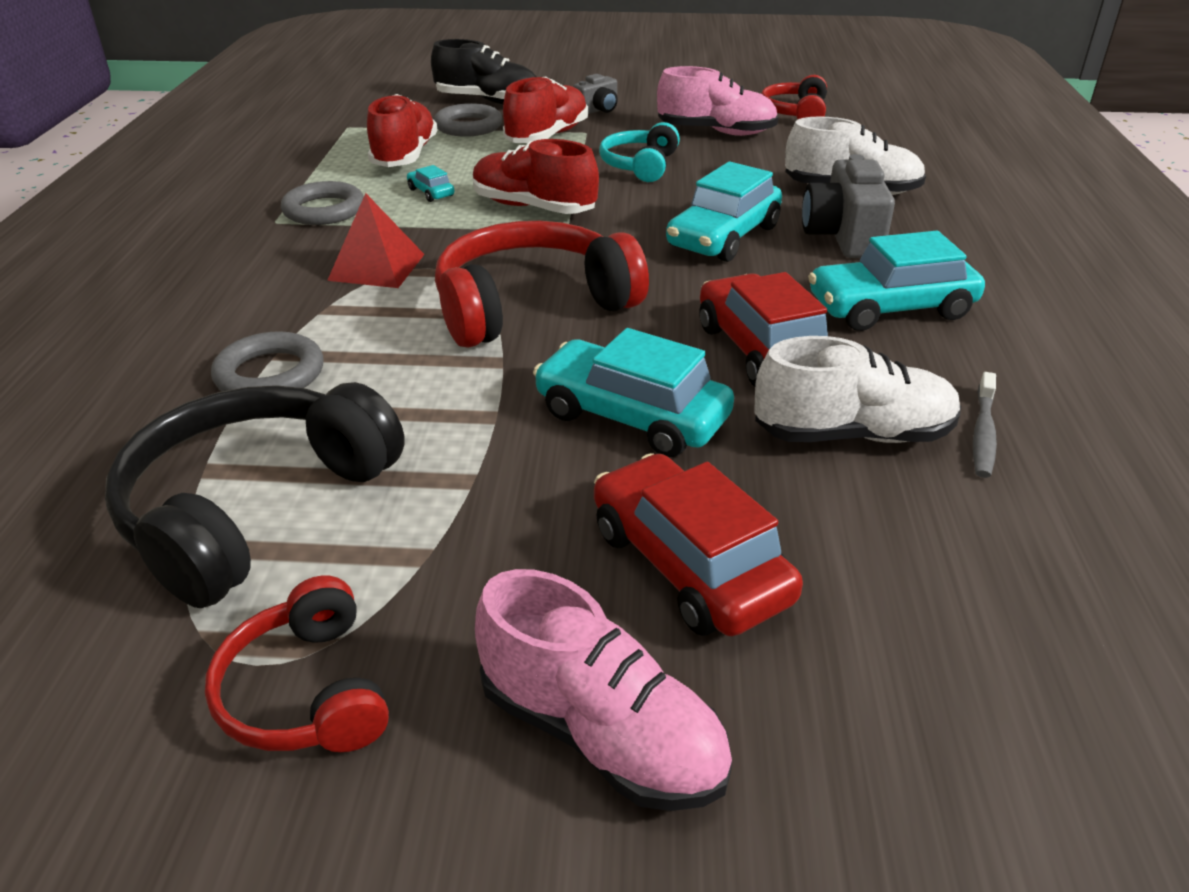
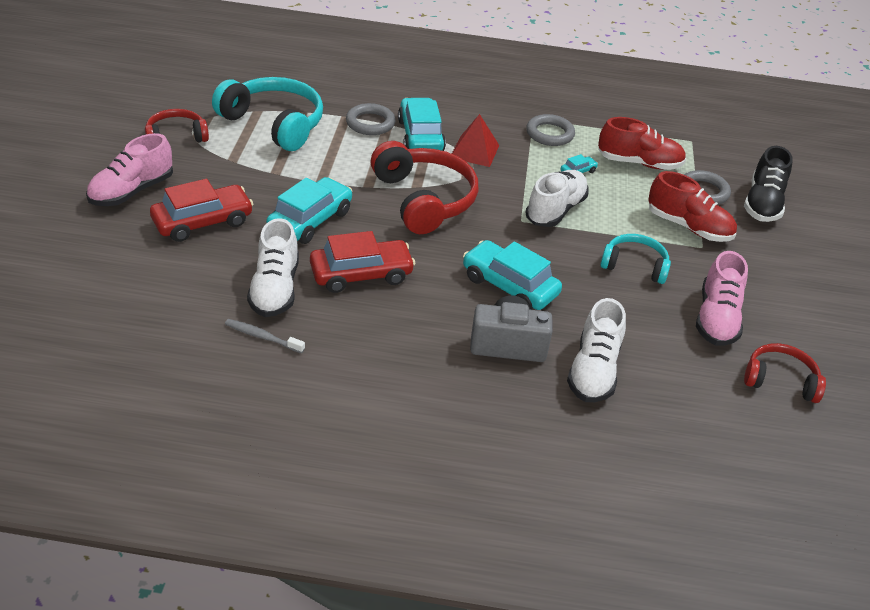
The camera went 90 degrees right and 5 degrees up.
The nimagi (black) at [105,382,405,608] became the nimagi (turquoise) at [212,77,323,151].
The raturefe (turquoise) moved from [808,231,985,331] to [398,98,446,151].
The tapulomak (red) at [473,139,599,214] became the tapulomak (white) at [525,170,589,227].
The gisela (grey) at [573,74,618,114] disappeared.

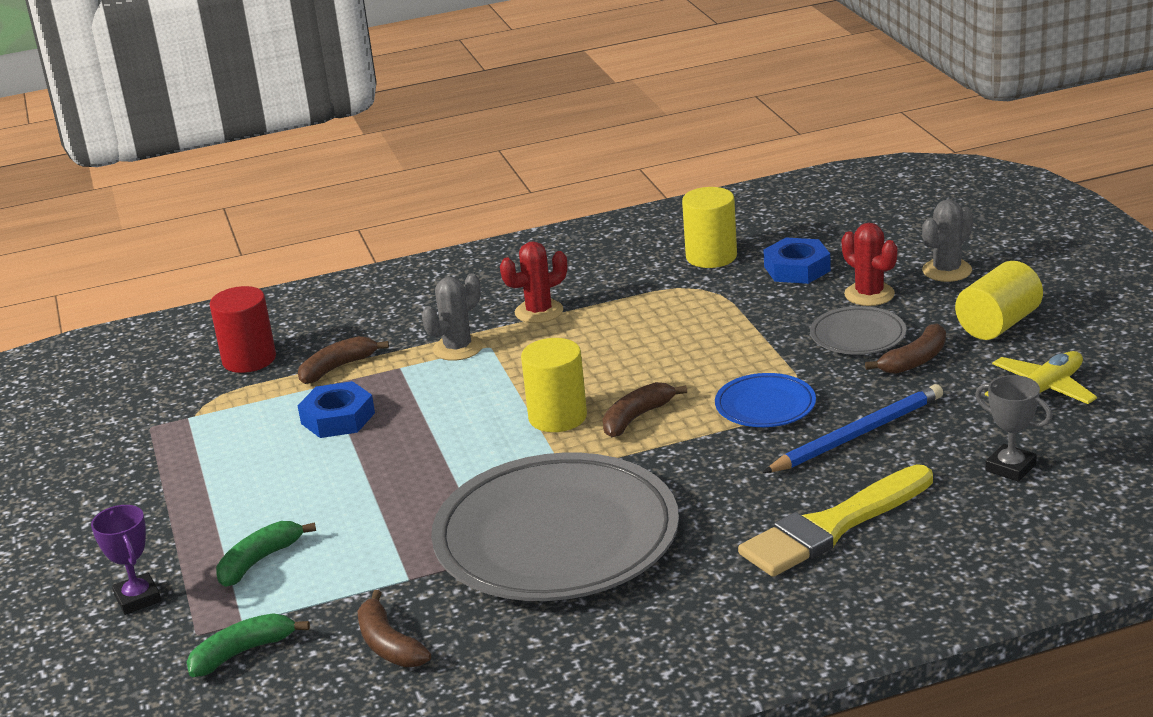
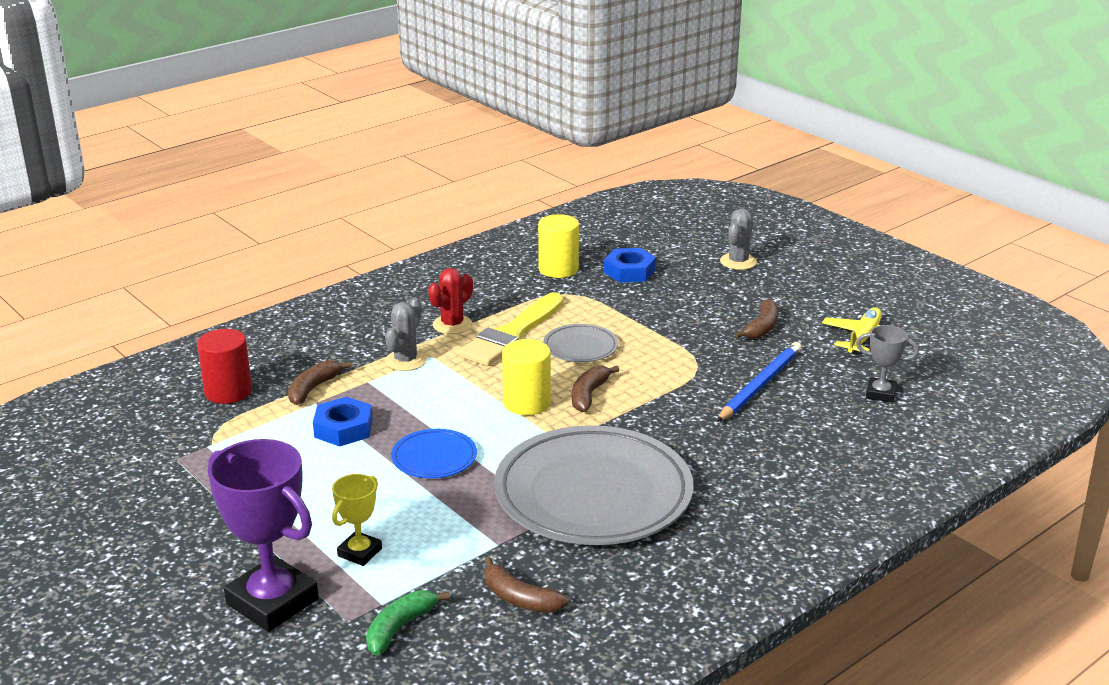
The camera went 25 degrees left and 0 degrees up.
The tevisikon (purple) at [91,505,161,615] changed to 1.96 times the size.
The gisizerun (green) at [216,521,316,587] was replaced by the tevisikon (yellow) at [332,474,382,566].
The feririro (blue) moved from [715,373,816,427] to [391,429,477,478].
The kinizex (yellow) moved from [738,464,933,577] to [459,292,564,366].
The feririro (grey) moved from [810,306,906,355] to [543,324,618,362].
The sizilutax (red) at [842,223,898,306] disappeared.
The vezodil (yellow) at [955,261,1043,340] disappeared.

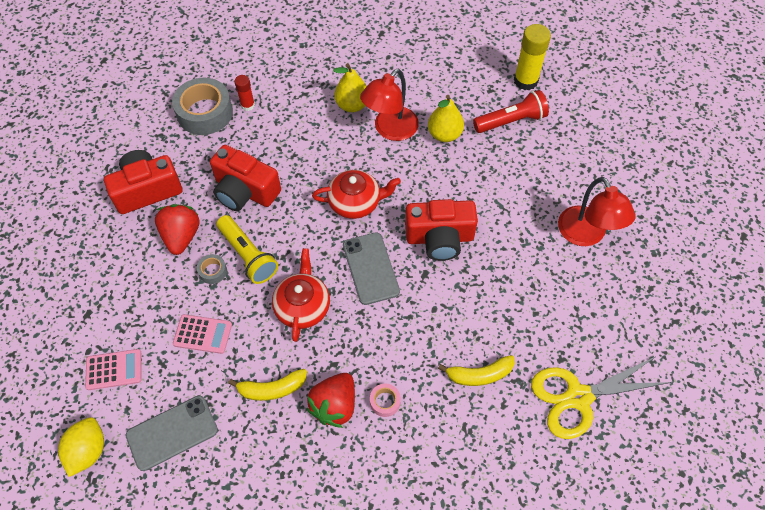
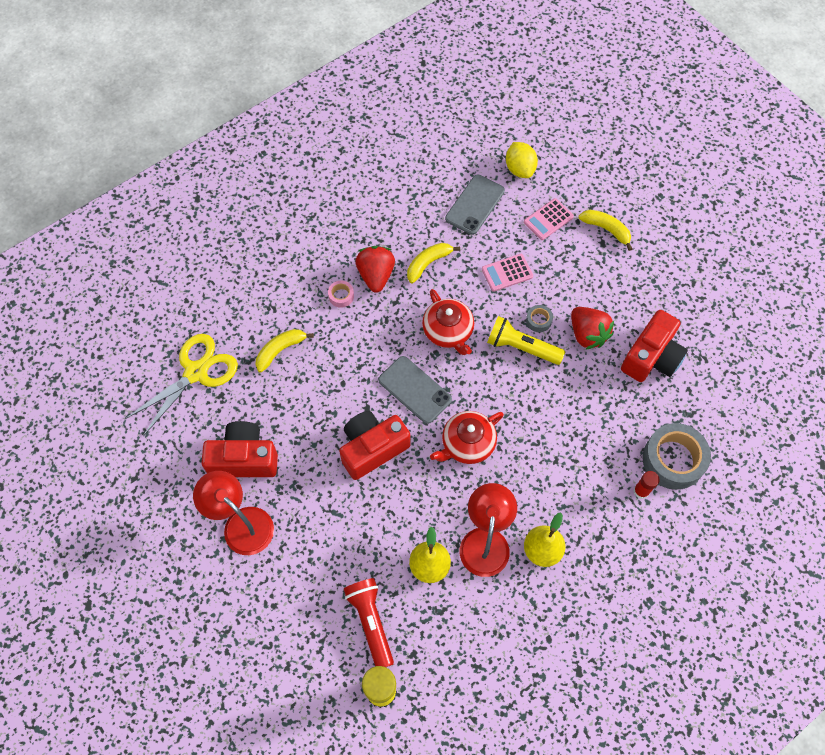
The camera went 150 degrees right and 5 degrees up.
The gisela (red) moved from [210,145,281,211] to [201,421,278,477].
The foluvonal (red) at [473,90,549,133] turned 120 degrees clockwise.
The gisizerun (yellow) at [579,210,632,251] appeared.

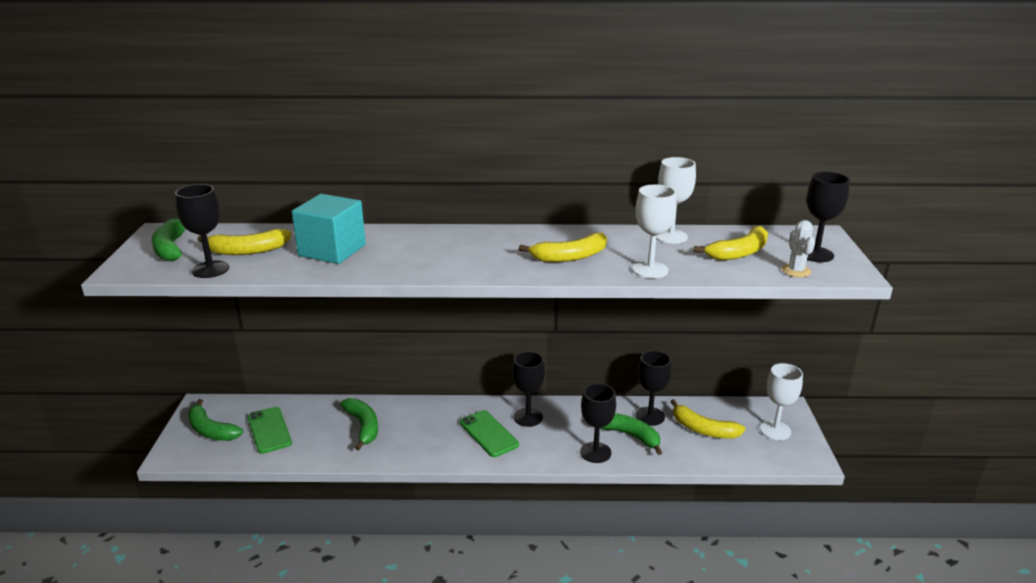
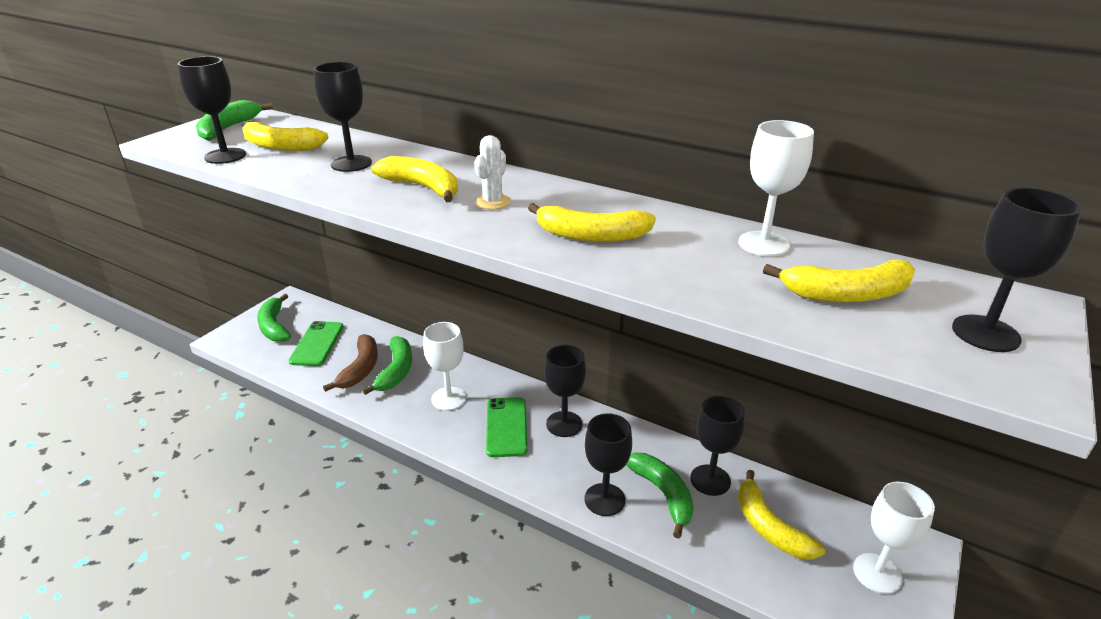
The camera went 30 degrees right and 5 degrees up.
The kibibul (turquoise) at [292,194,366,264] was replaced by the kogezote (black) at [314,62,372,172].
The gisizerun (brown) at [323,334,378,392] appeared.
The gisizerun (yellow) at [372,156,458,202] appeared.
The kogezote (white) moved from [632,184,677,278] to [423,322,466,411].
The sizilutax (white) moved from [782,220,815,277] to [475,135,511,209].

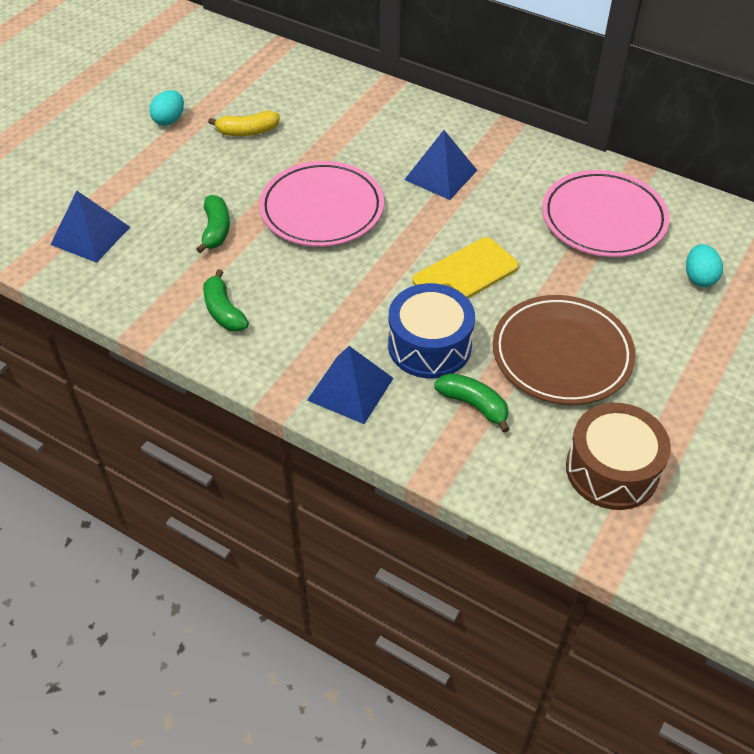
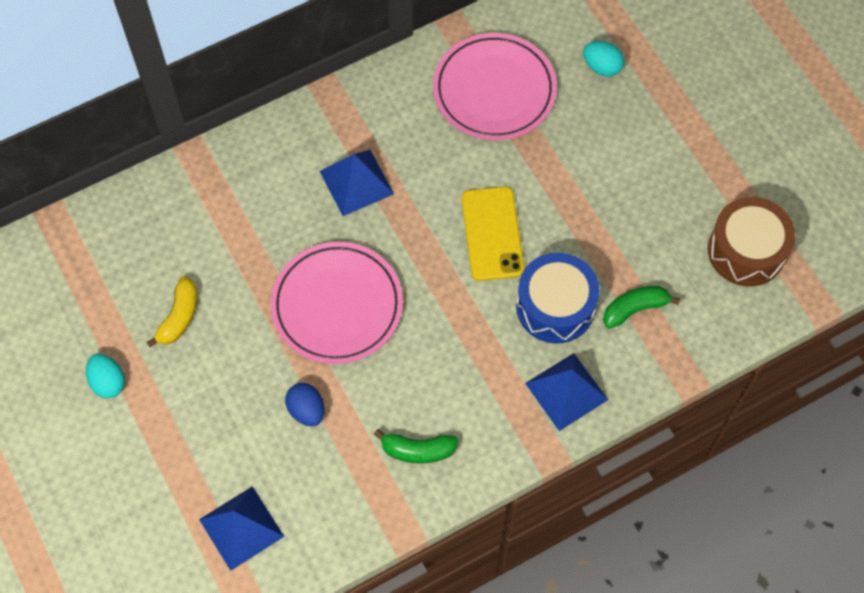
The camera went 60 degrees left and 15 degrees up.
The gisizerun (green) at [196,195,230,253] was replaced by the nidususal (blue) at [285,383,325,426].
The feririro (brown) at [493,295,635,405] disappeared.

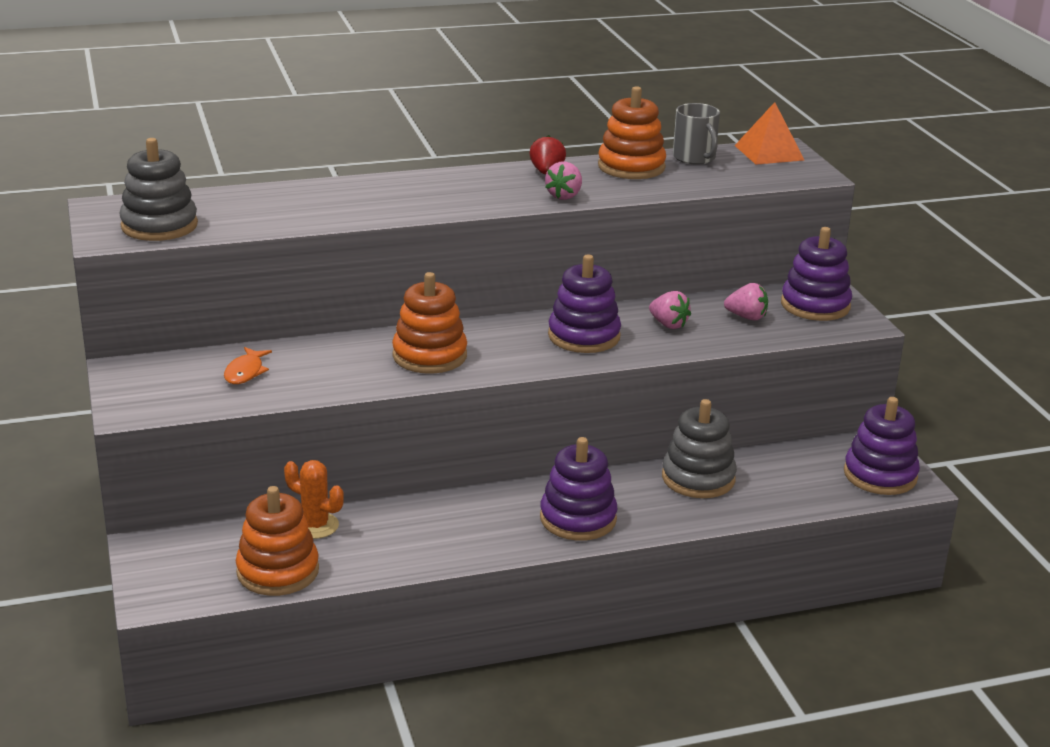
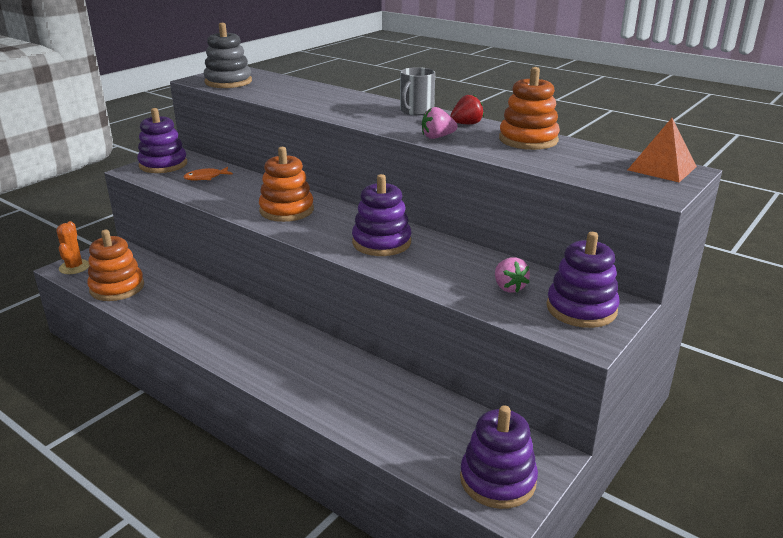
The camera went 55 degrees right and 0 degrees up.
The sizilutax (orange) moved from [284,460,344,539] to [56,221,90,274].
The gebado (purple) moved from [540,437,617,541] to [137,108,187,173].
The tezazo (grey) moved from [673,103,720,165] to [400,67,435,115].
The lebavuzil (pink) at [649,291,691,329] disappeared.
The gebado (grey) at [662,399,737,498] disappeared.

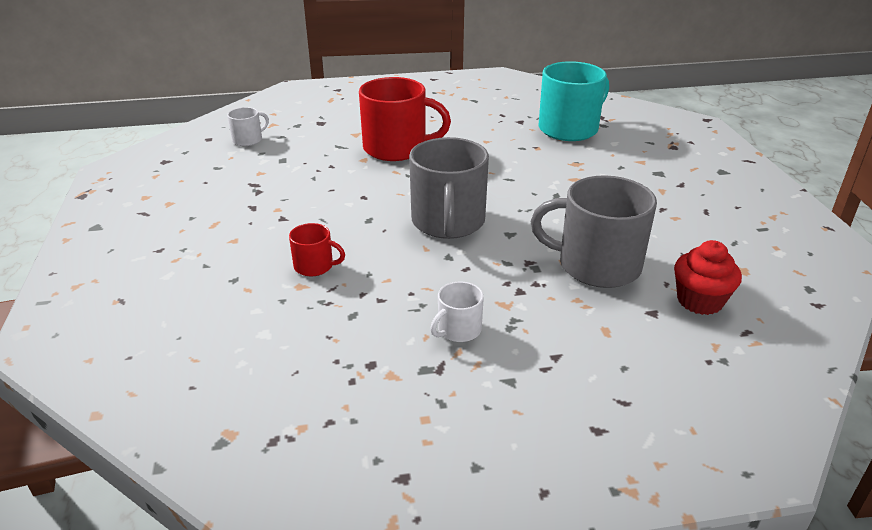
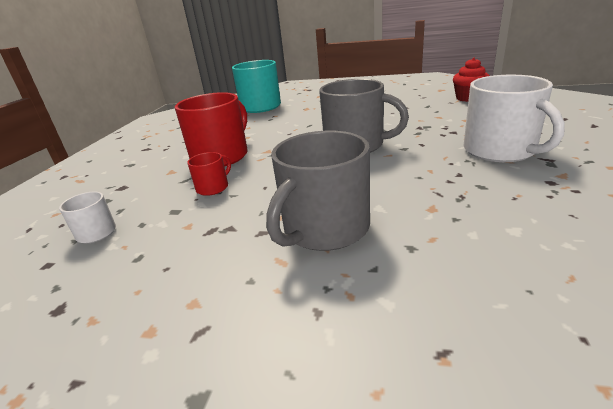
The camera went 65 degrees left and 5 degrees down.
The tezazo (red) moved from [289,223,345,276] to [187,152,231,196].
The tezazo (grey) moved from [530,175,657,288] to [266,131,370,251].
The tezazo (white) at [430,282,484,342] changed to 2.08 times the size.

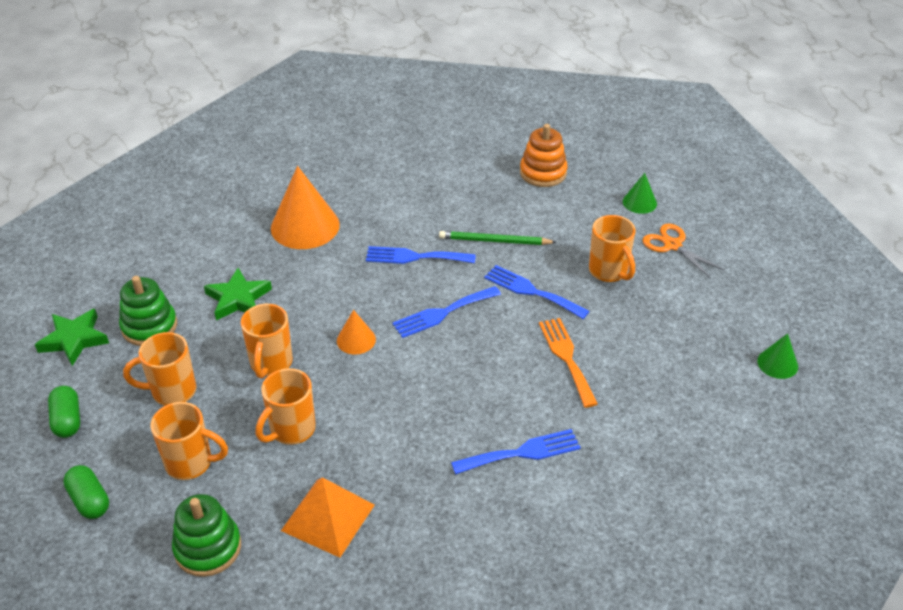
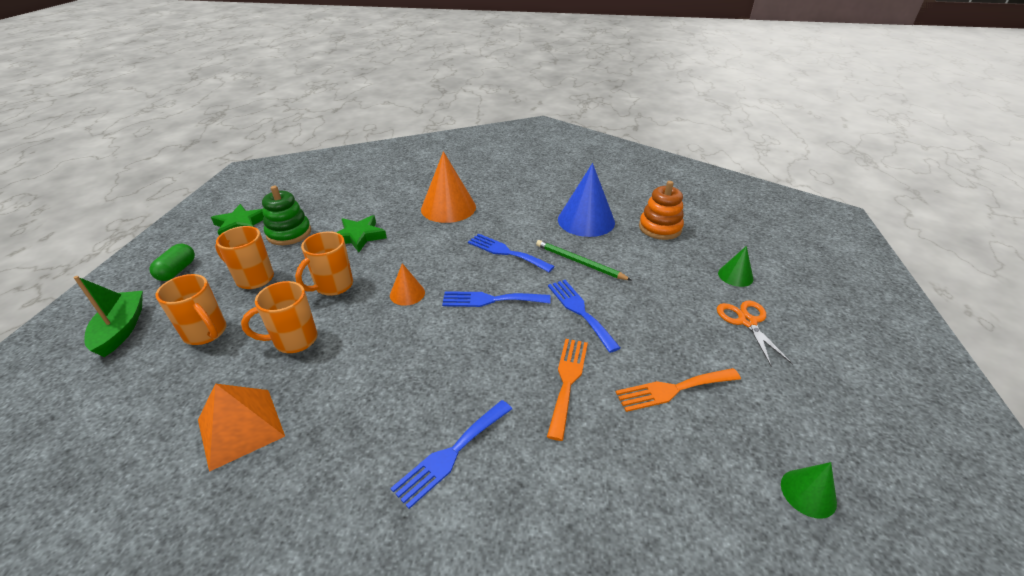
The camera went 30 degrees right and 5 degrees down.
The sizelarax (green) at [63,465,109,519] was replaced by the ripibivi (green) at [73,276,143,357].
The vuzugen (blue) at [451,429,581,474] turned 120 degrees clockwise.
The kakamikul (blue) at [558,163,615,237] appeared.
The vuzugen (orange) at [616,368,741,412] appeared.
The gebado (green) at [172,494,241,577] disappeared.
The tezazo (orange) at [589,215,636,282] disappeared.

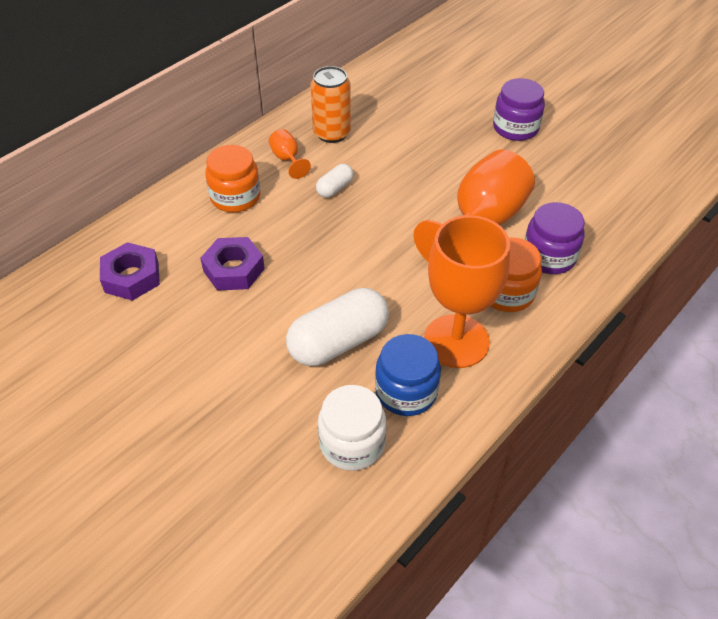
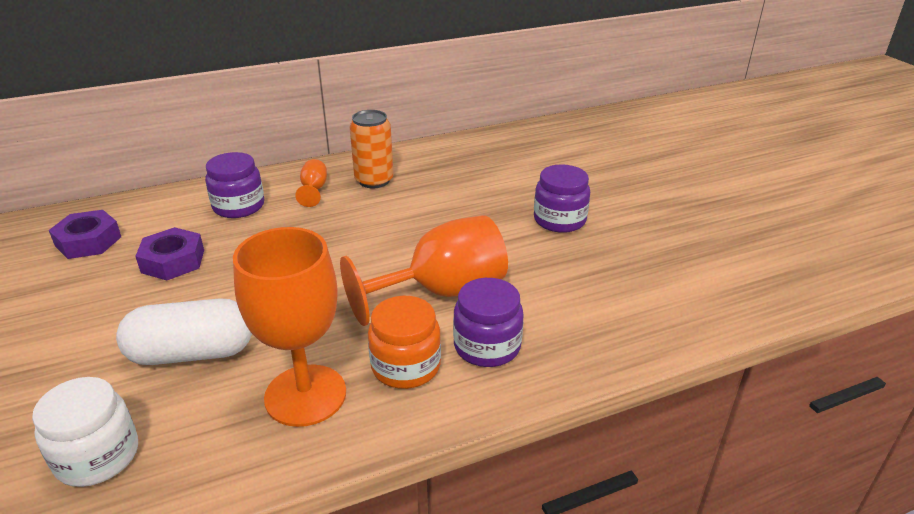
The camera went 25 degrees right and 15 degrees down.
The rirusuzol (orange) at [205,145,261,213] became the rirusuzol (purple) at [205,152,264,218].
The sizelarax (white) at [316,164,354,198] disappeared.
The rirusuzol (blue) at [375,334,441,416] disappeared.

